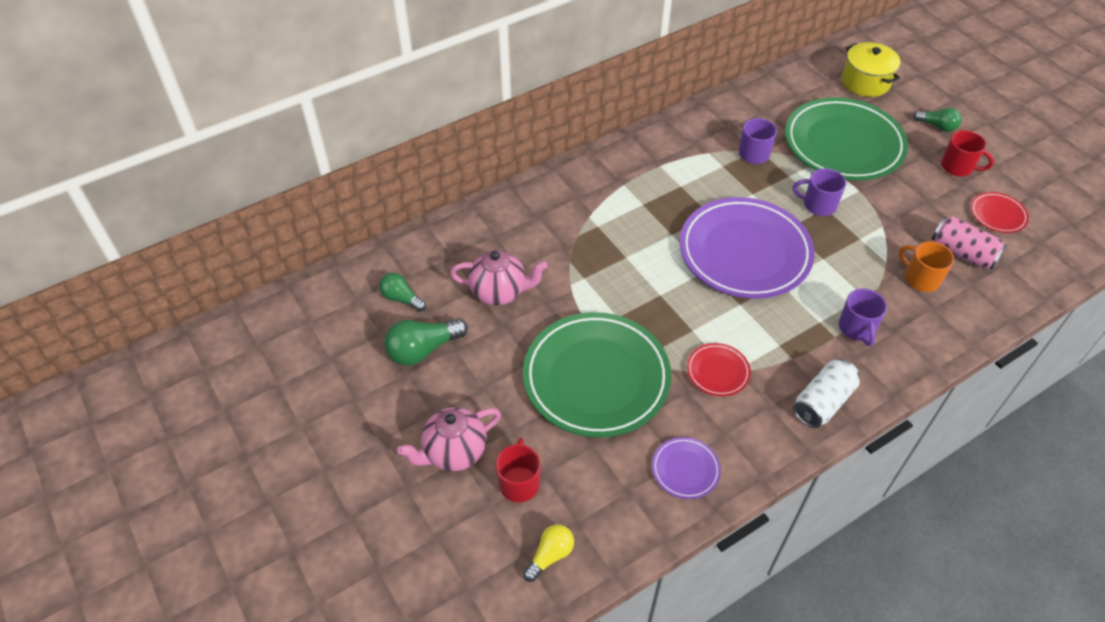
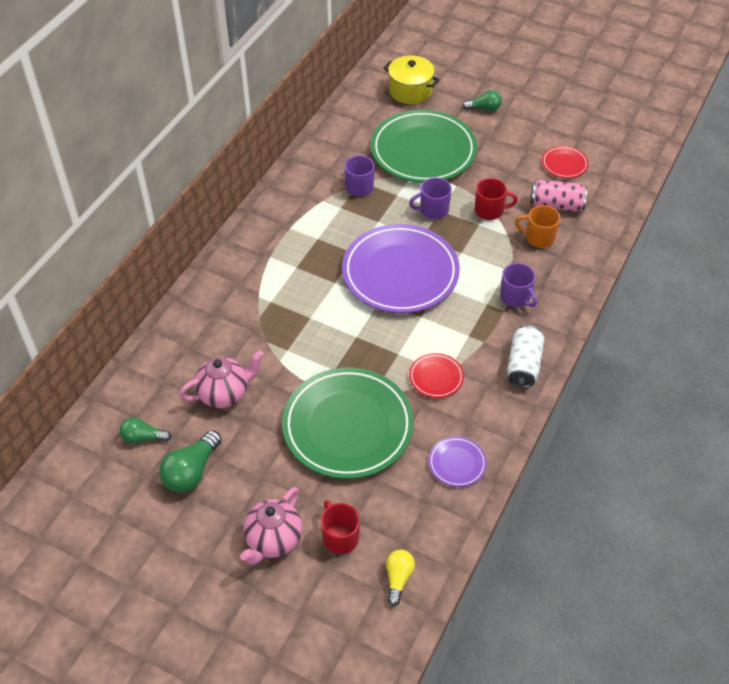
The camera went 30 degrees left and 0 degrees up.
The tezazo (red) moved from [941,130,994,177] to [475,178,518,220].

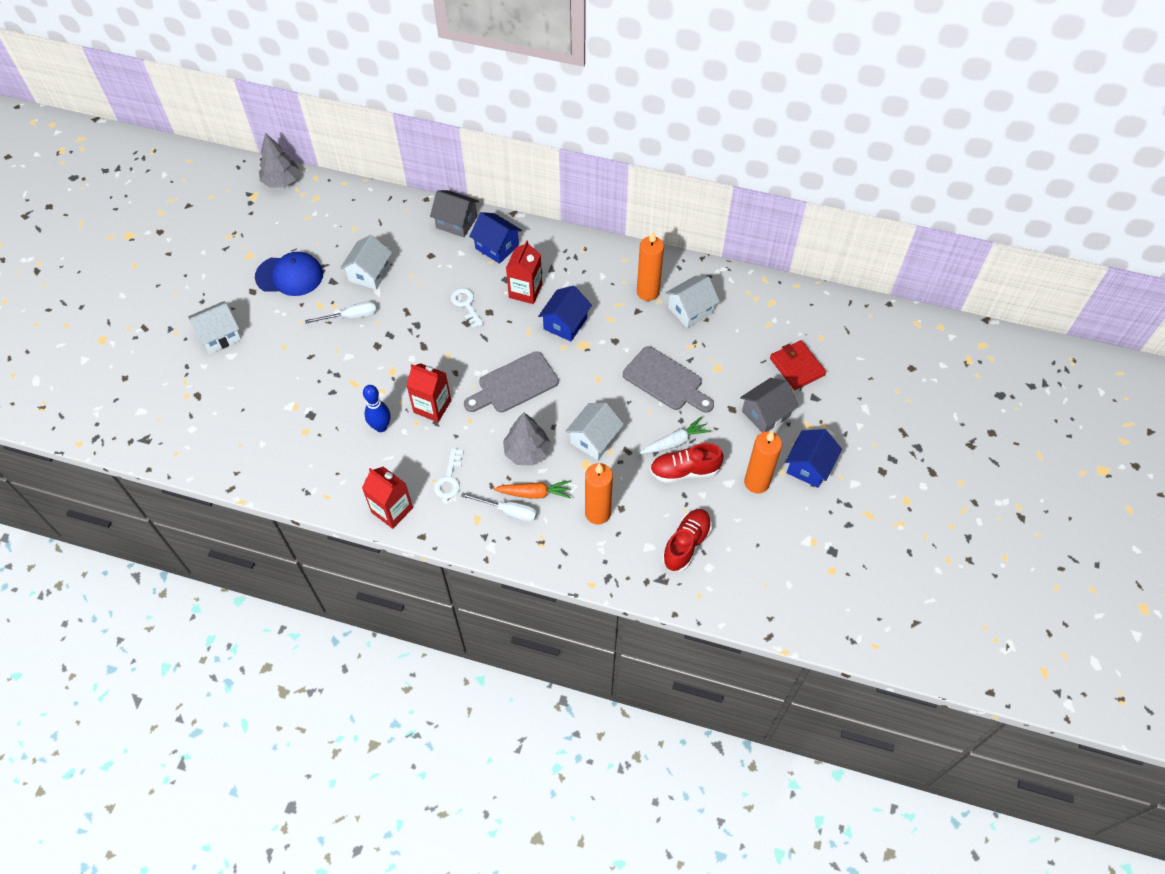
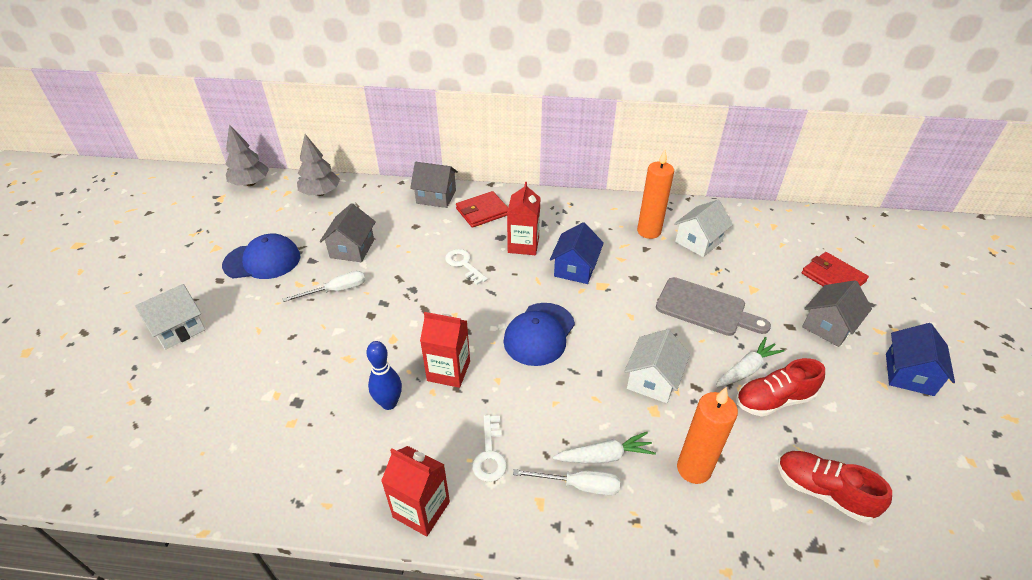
The camera went 10 degrees left and 15 degrees down.
The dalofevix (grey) moved from [503,412,551,466] to [297,134,340,196].
The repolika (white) at [340,235,392,290] became the repolika (grey) at [320,203,376,262].
The repolika (blue) at [469,212,522,264] was replaced by the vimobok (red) at [456,191,508,228].
The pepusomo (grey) at [464,351,559,412] was replaced by the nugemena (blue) at [504,303,575,366].
The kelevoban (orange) at [494,480,571,499] became the kelevoban (white) at [553,432,656,463].
The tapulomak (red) at [662,509,712,572] turned 75 degrees counterclockwise.
The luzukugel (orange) at [744,431,782,494] disappeared.

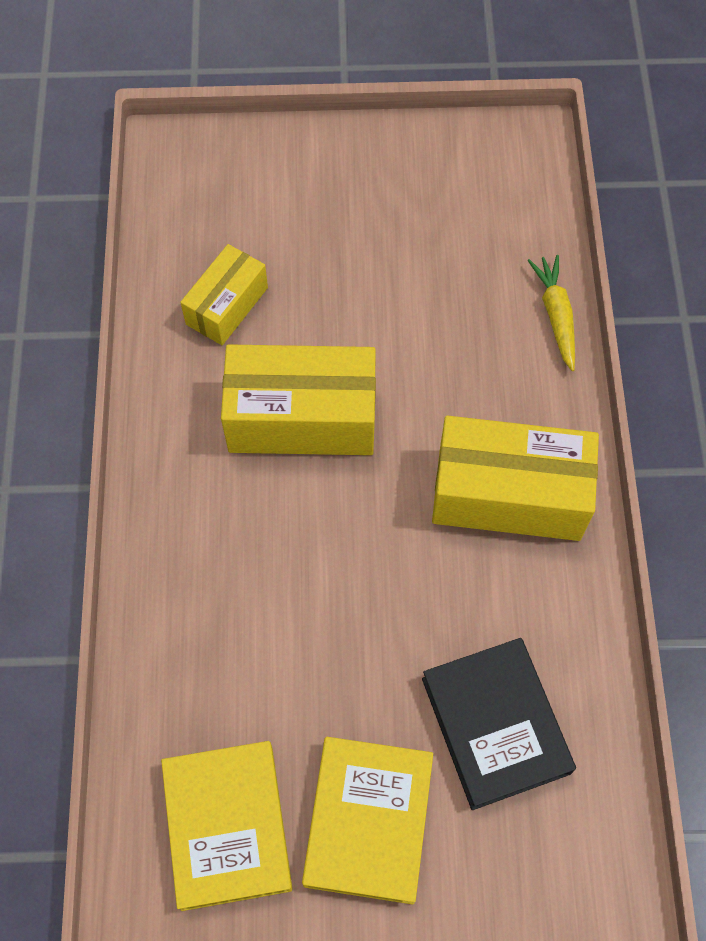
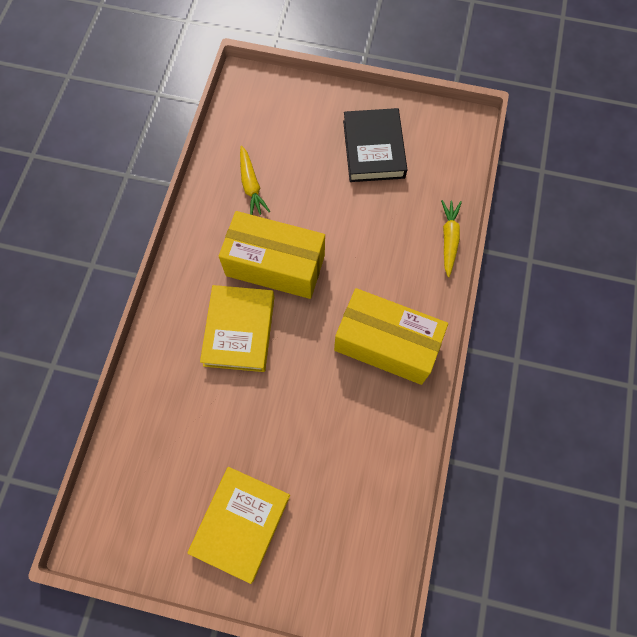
The camera went 15 degrees right and 5 degrees up.
The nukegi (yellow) moved from [161,741,292,911] to [200,285,274,372].
The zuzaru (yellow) at [180,244,268,345] was replaced by the kelevoban (yellow) at [240,145,270,215].
The nukegi (black) moved from [422,638,576,810] to [343,108,407,182].

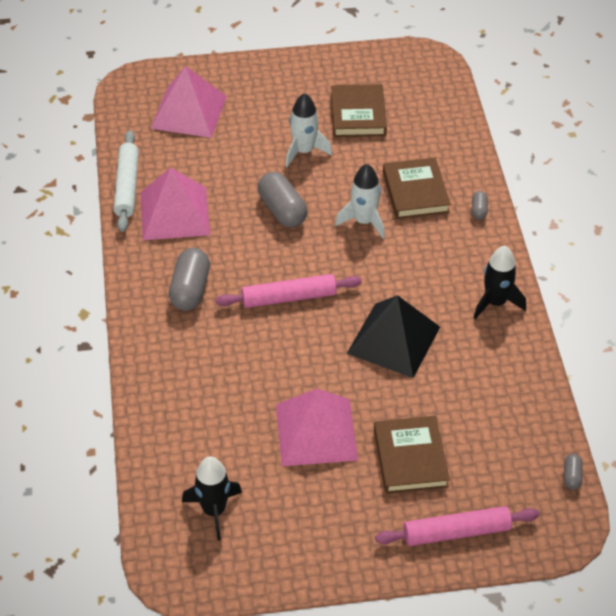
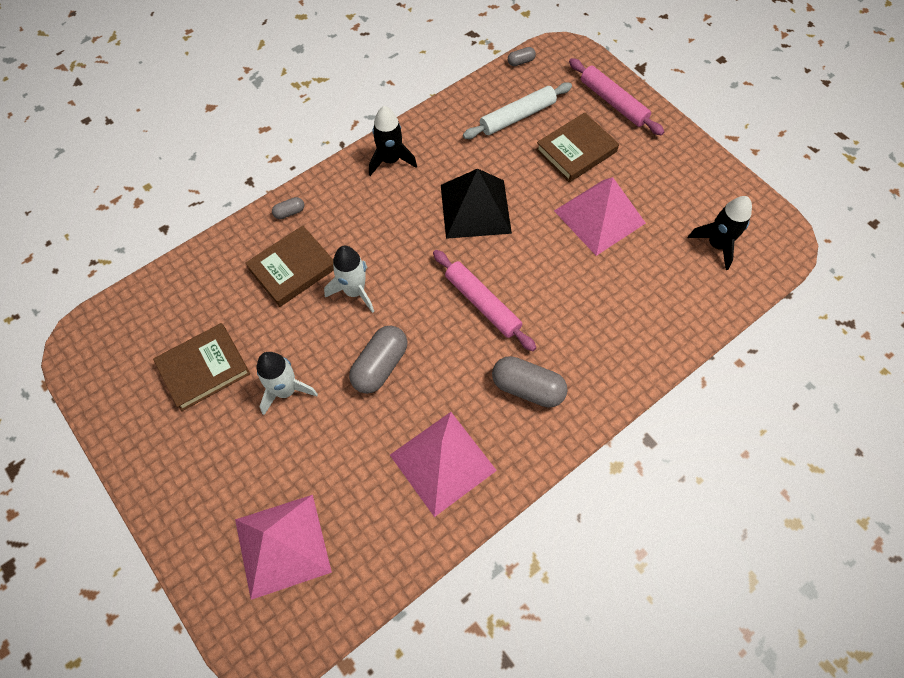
The camera went 120 degrees left and 15 degrees up.
The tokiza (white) moved from [114,130,139,232] to [463,82,572,139].
The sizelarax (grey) at [169,248,210,311] turned 45 degrees clockwise.

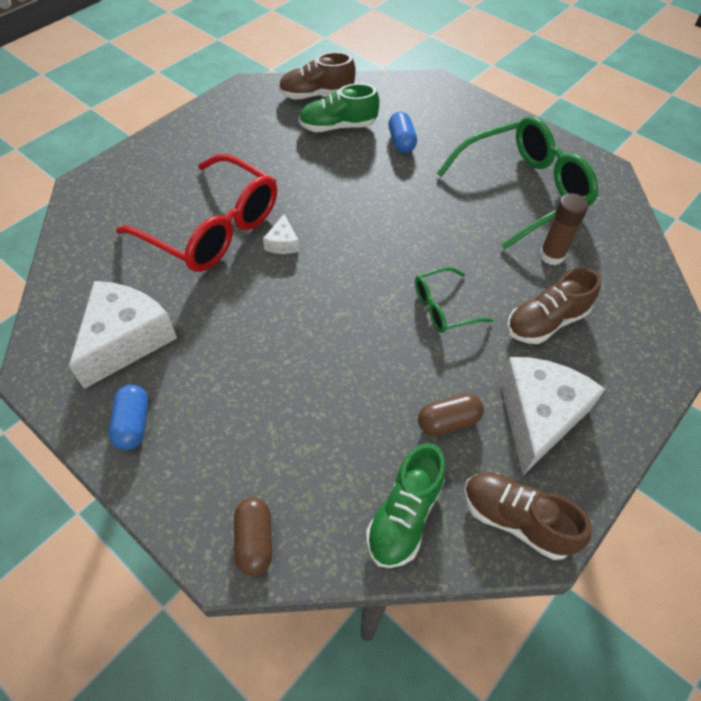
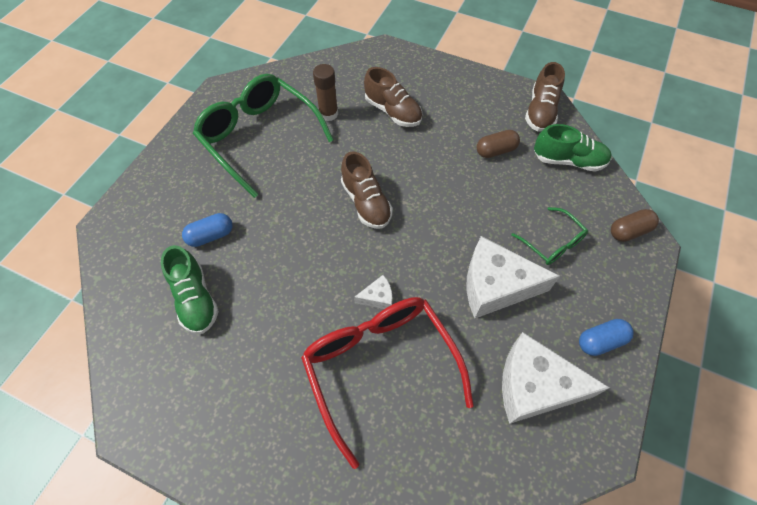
The camera went 105 degrees left and 5 degrees up.
The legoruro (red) at [116,154,277,272] turned 45 degrees counterclockwise.
The tapulomak (brown) moved from [279,52,356,99] to [341,151,393,229].
The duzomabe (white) moved from [500,357,605,475] to [467,236,560,318].
The sizelarax (brown) at [418,393,484,436] turned 75 degrees counterclockwise.
The legoruro (green) moved from [415,267,493,333] to [511,207,588,265].

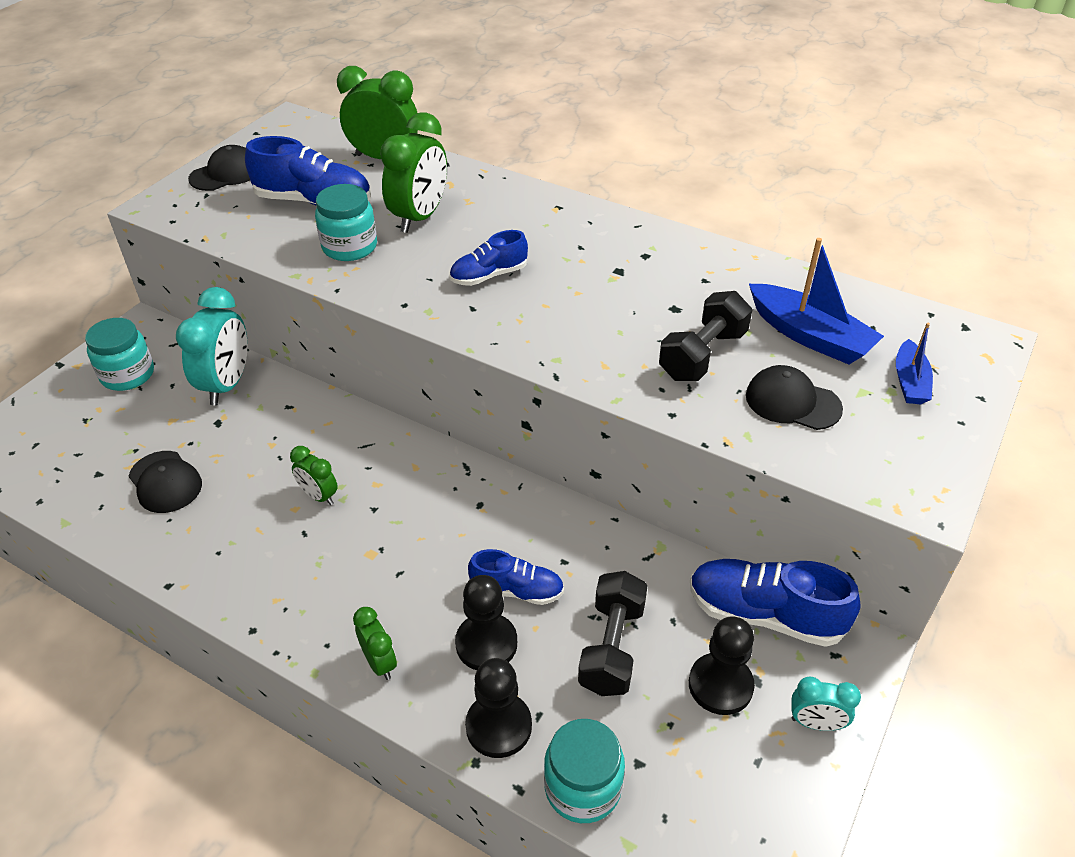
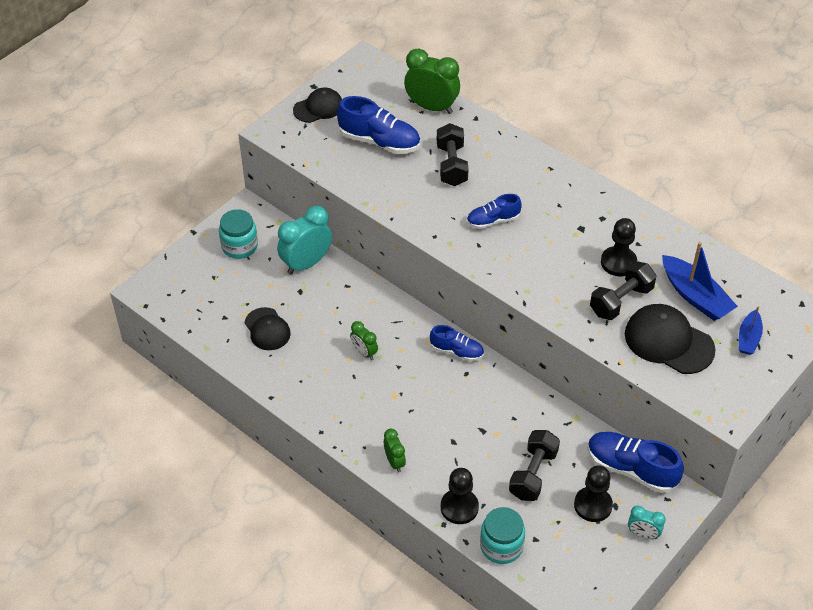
The camera went 10 degrees right and 5 degrees up.
The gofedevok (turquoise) at [176,287,248,405] turned 150 degrees counterclockwise.
The tapulomak (blue) moved from [468,549,564,605] to [430,325,484,361].
The gofedevok (green) at [380,112,447,233] was replaced by the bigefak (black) at [437,123,469,186].
The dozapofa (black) moved from [455,575,517,670] to [601,218,637,276].
The nugemena (black) at [746,365,843,430] changed to 1.55 times the size.
The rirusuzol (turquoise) at [315,184,377,261] disappeared.

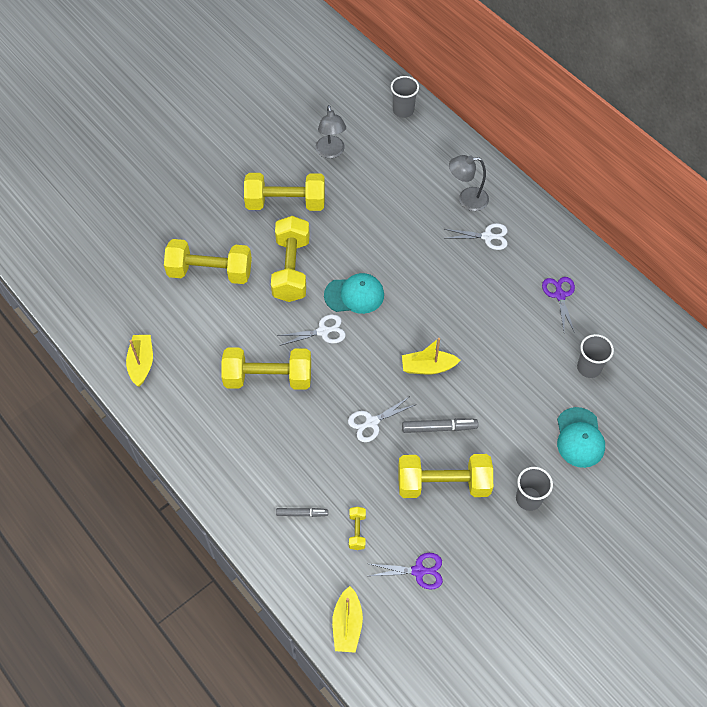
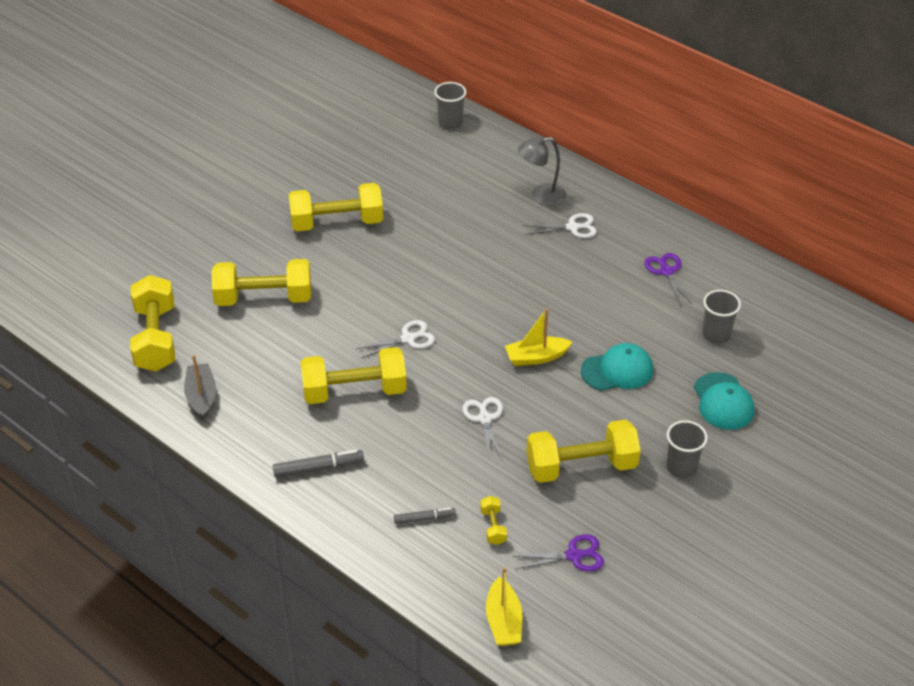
The camera went 10 degrees left and 15 degrees down.
The bigefak (yellow) moved from [271,216,310,302] to [130,275,175,372].
The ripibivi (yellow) at [126,335,153,387] became the ripibivi (grey) at [184,355,216,419].
The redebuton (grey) moved from [402,418,478,433] to [273,450,364,478].
The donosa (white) at [348,396,415,442] turned 120 degrees clockwise.
The nugemena (turquoise) moved from [324,273,384,314] to [581,343,653,391].
The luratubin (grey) at [316,105,346,158] disappeared.

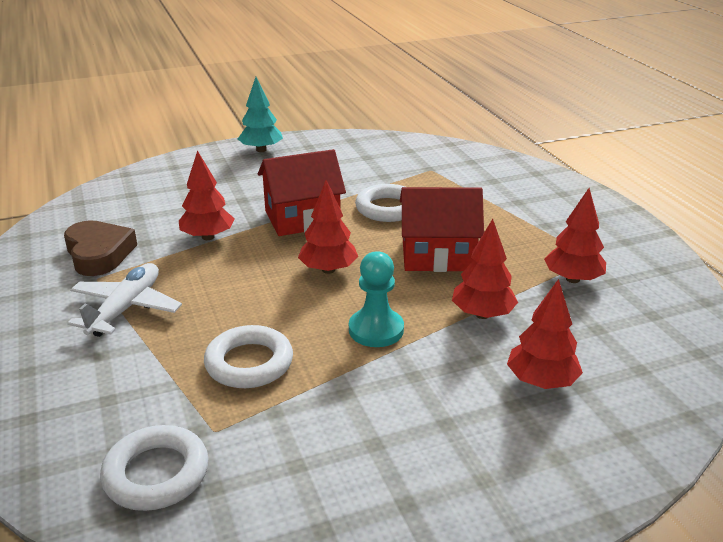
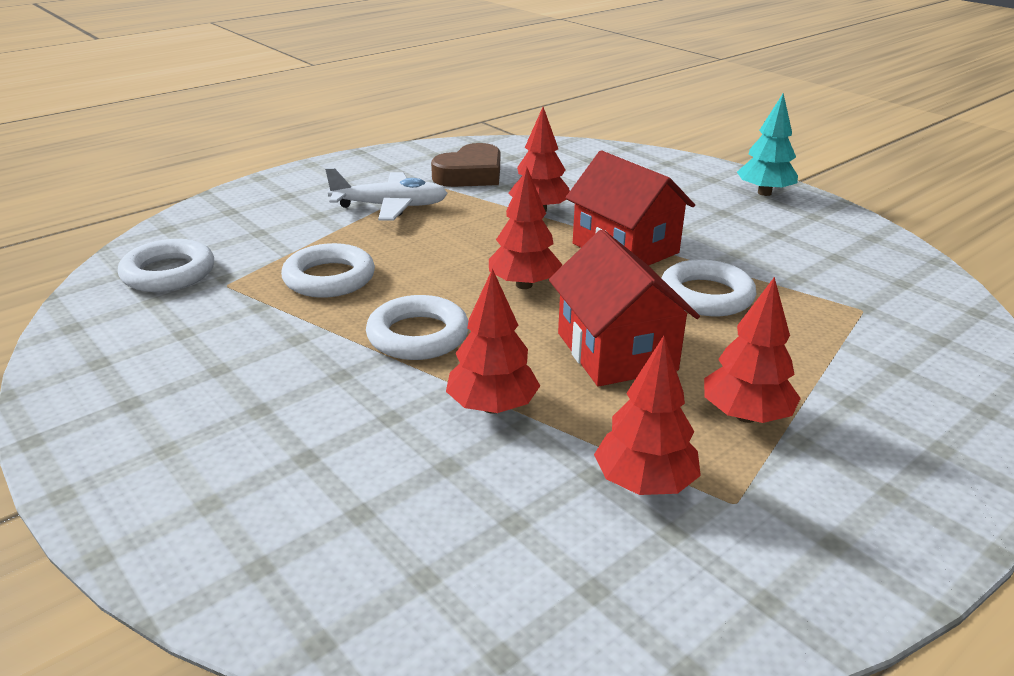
The camera went 70 degrees right and 0 degrees up.
The dozapofa (turquoise) at [349,251,404,347] was replaced by the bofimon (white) at [366,295,469,360].
The dalofevix (red) moved from [507,279,583,389] to [704,277,801,423].

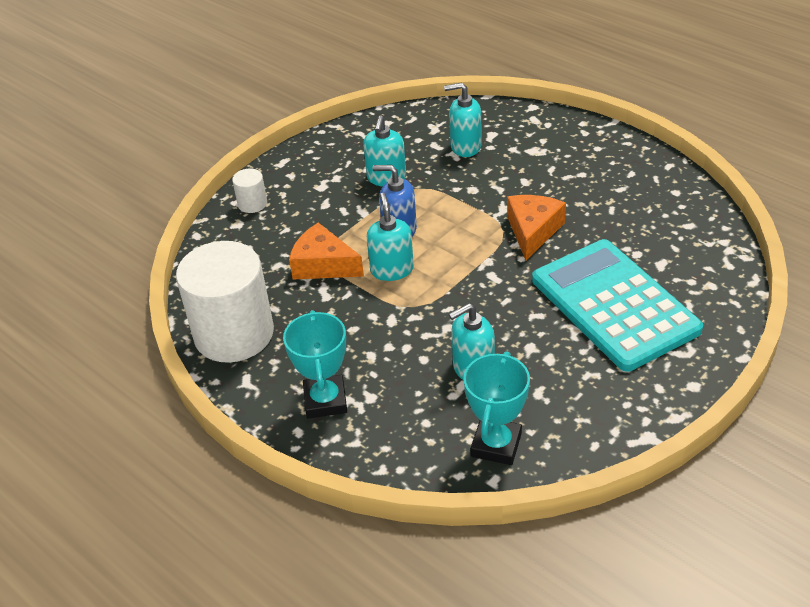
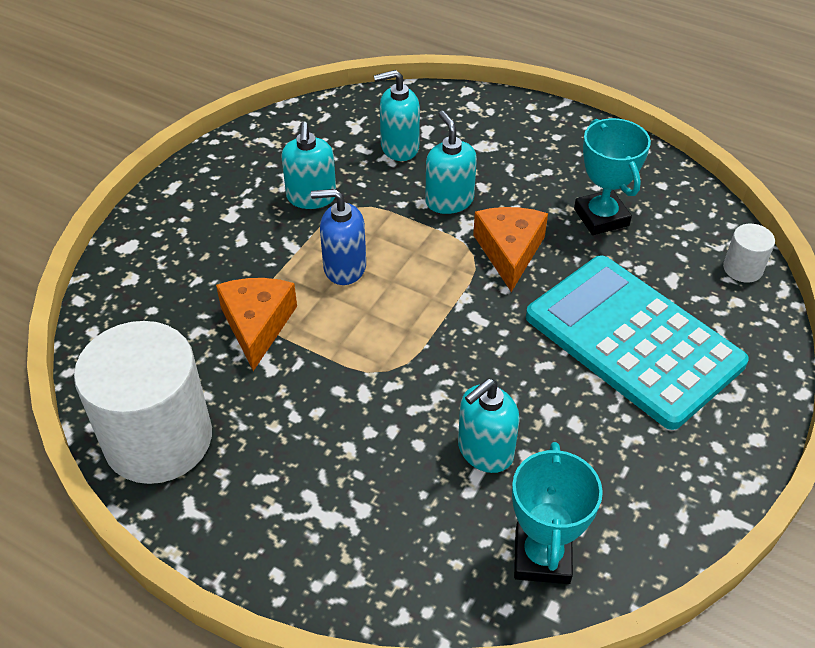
The camera went 15 degrees left and 5 degrees up.
The duzomabe (orange) at [289,223,364,280] turned 75 degrees clockwise.
The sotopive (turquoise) moved from [367,193,414,281] to [425,111,477,214].
The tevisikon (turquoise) moved from [283,310,347,419] to [574,118,651,235].
The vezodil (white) moved from [232,168,267,213] to [723,224,775,283].

